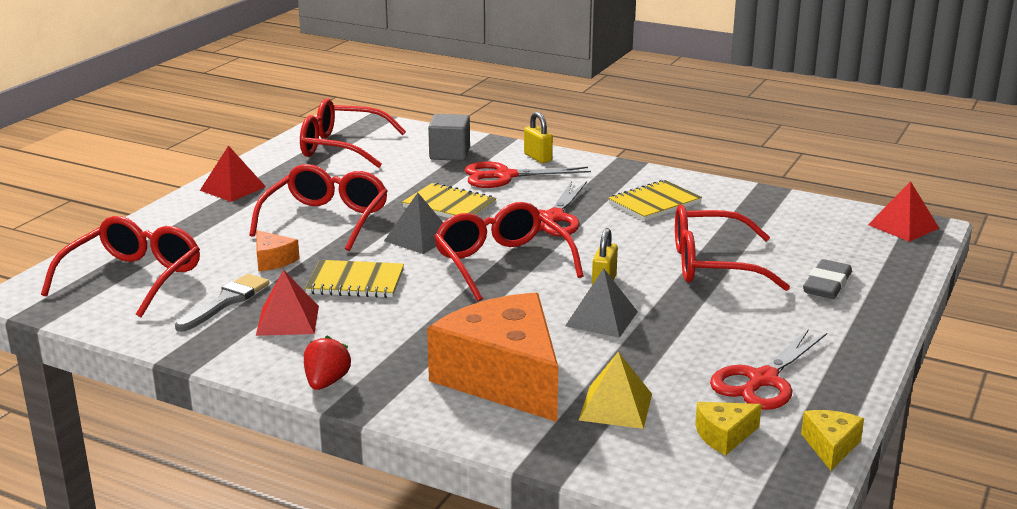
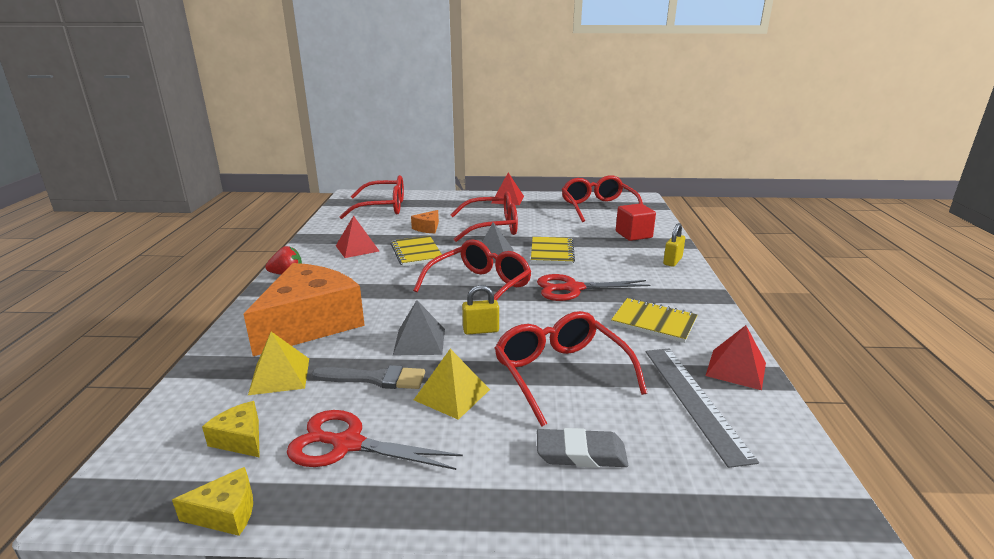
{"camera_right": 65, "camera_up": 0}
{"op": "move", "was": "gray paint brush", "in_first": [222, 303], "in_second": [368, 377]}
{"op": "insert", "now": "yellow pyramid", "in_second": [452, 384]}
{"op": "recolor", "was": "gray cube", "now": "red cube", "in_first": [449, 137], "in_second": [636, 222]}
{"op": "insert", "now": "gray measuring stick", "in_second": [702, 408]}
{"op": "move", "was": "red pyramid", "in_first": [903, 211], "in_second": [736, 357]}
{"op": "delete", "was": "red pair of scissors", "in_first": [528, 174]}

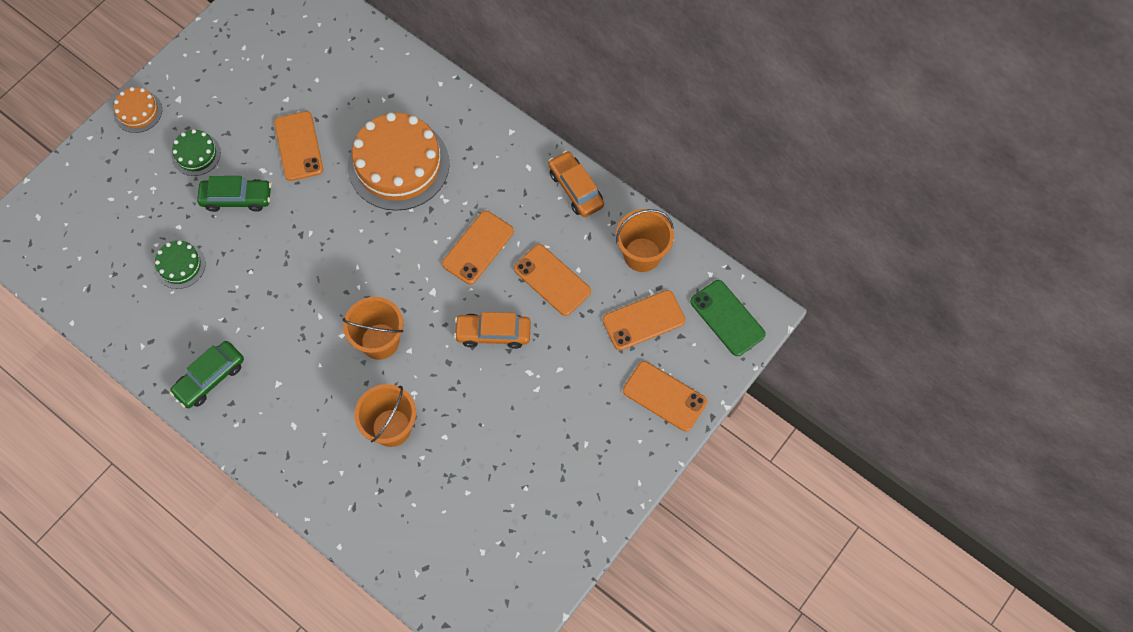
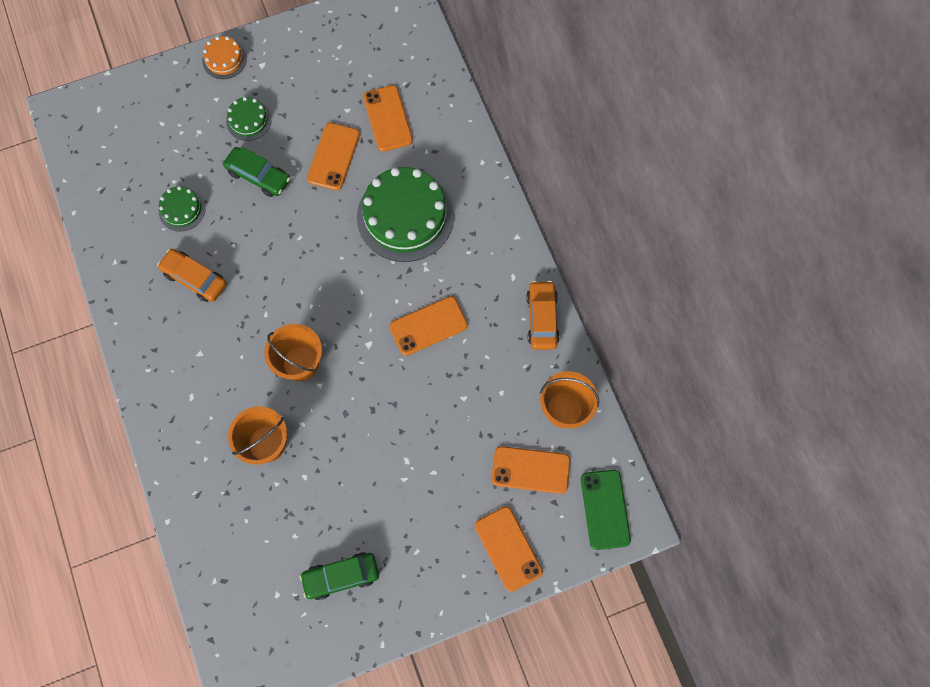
{"camera_right": 30, "camera_up": 5}
{"op": "move", "was": "bright orange car", "in_first": [492, 330], "in_second": [192, 275]}
{"op": "move", "was": "green car", "in_first": [207, 374], "in_second": [339, 576]}
{"op": "recolor", "was": "bright orange cake", "now": "green cake", "in_first": [398, 161], "in_second": [405, 214]}
{"op": "move", "was": "bright orange phone", "in_first": [552, 280], "in_second": [388, 118]}

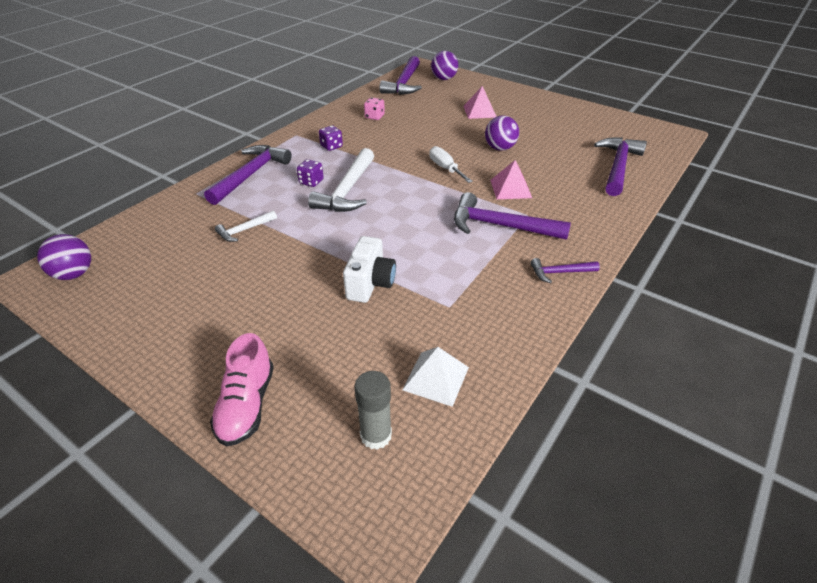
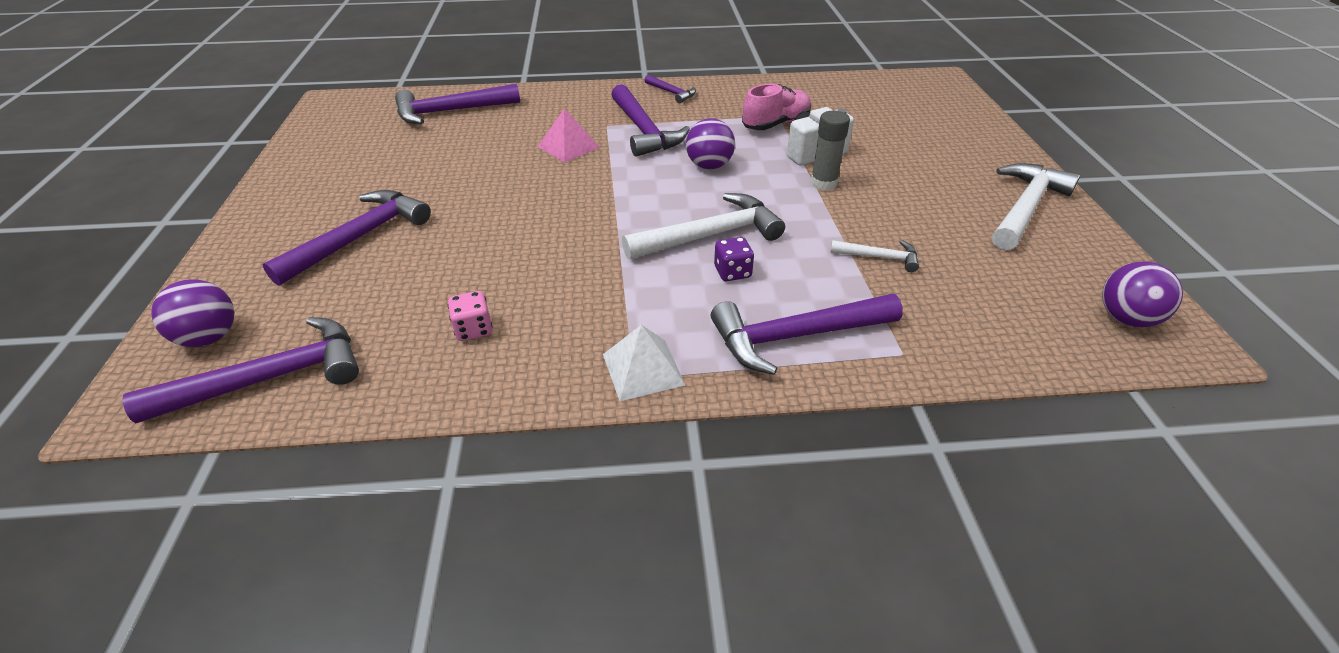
{"camera_right": -130, "camera_up": 0}
{"op": "replace", "was": "pink pyramid", "now": "violet claw hammer", "in_first": [480, 102], "in_second": [346, 238]}
{"op": "move", "was": "snow-white pyramid", "in_first": [435, 377], "in_second": [644, 363]}
{"op": "move", "was": "violet ball", "in_first": [502, 133], "in_second": [710, 143]}
{"op": "move", "was": "pink sneaker", "in_first": [242, 390], "in_second": [776, 107]}
{"op": "move", "was": "gray glue", "in_first": [373, 410], "in_second": [830, 150]}
{"op": "insert", "now": "snow-white claw hammer", "in_second": [1036, 206]}
{"op": "delete", "was": "violet dice", "in_first": [331, 138]}
{"op": "delete", "was": "snow-white screwdriver", "in_first": [451, 164]}

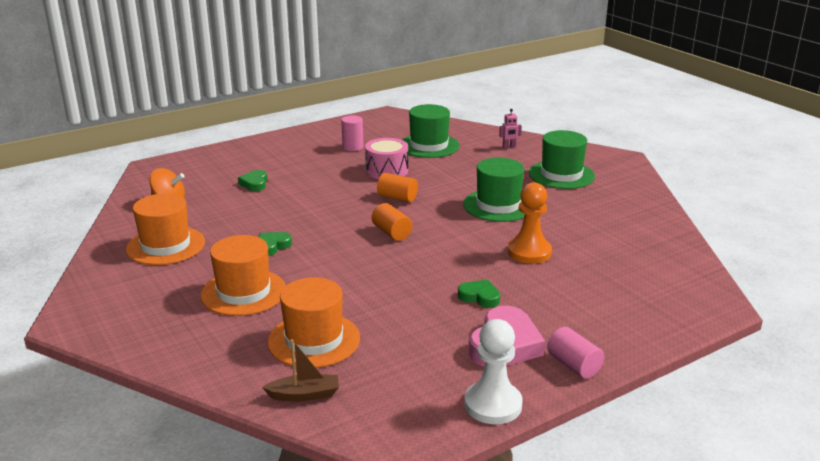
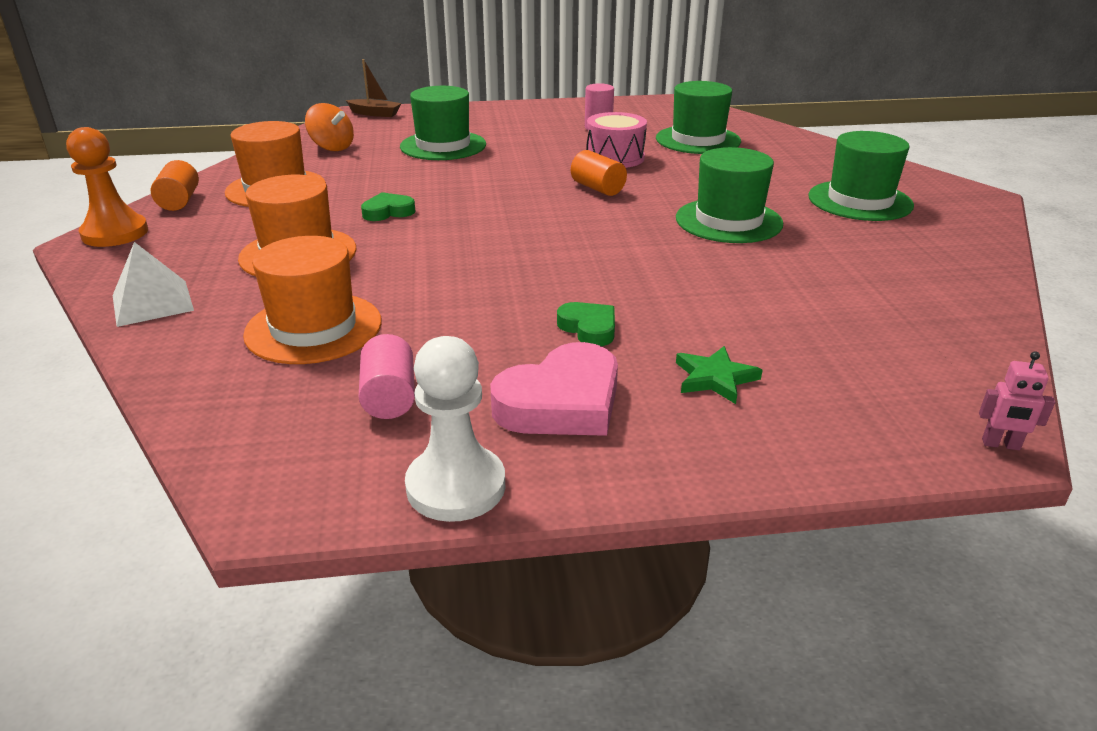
{"camera_right": 25, "camera_up": 5}
{"op": "move", "was": "bright orange game pawn", "in_first": [529, 223], "in_second": [107, 187]}
{"op": "insert", "now": "snow-white pyramid", "in_second": [153, 284]}
{"op": "move", "was": "bright orange solid cylinder", "in_first": [392, 222], "in_second": [175, 185]}
{"op": "move", "was": "russet sailboat", "in_first": [300, 370], "in_second": [373, 88]}
{"op": "move", "was": "pink solid cylinder", "in_first": [575, 353], "in_second": [387, 376]}
{"op": "replace", "was": "green heart", "now": "green tall hat", "in_first": [253, 180], "in_second": [443, 123]}
{"op": "insert", "now": "green star shape", "in_second": [719, 375]}
{"op": "move", "was": "pink toy robot", "in_first": [510, 128], "in_second": [1017, 400]}

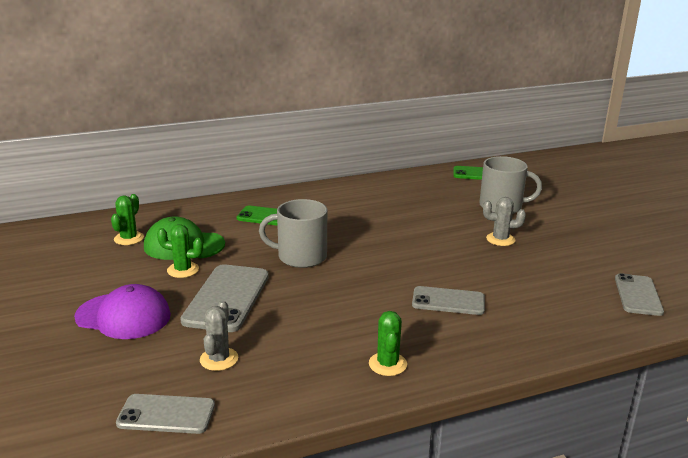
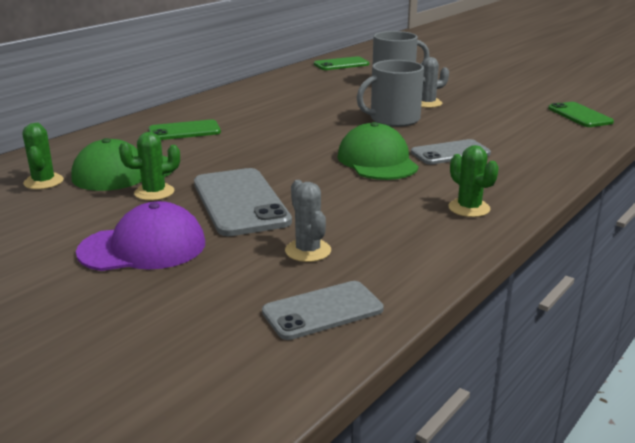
{"camera_right": -30, "camera_up": 0}
{"op": "insert", "now": "green peaked cap", "in_second": [378, 151]}
{"op": "move", "was": "gray coffee mug", "in_first": [293, 233], "in_second": [390, 93]}
{"op": "recolor", "was": "gray phone", "now": "green phone", "in_first": [639, 294], "in_second": [581, 114]}

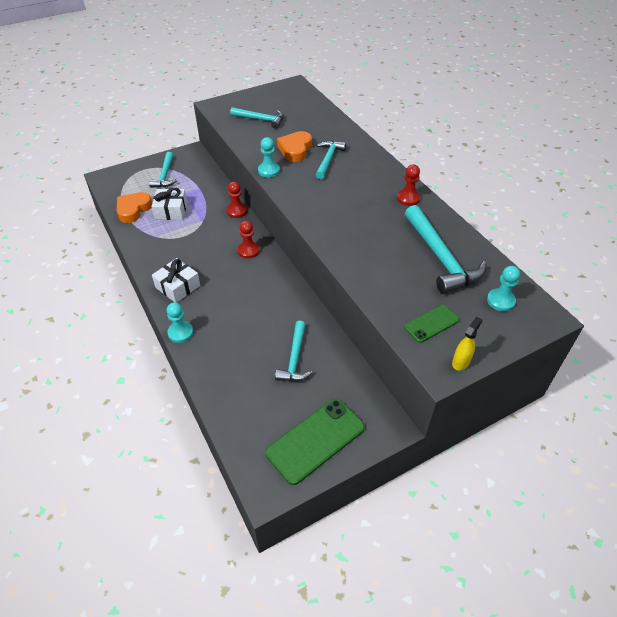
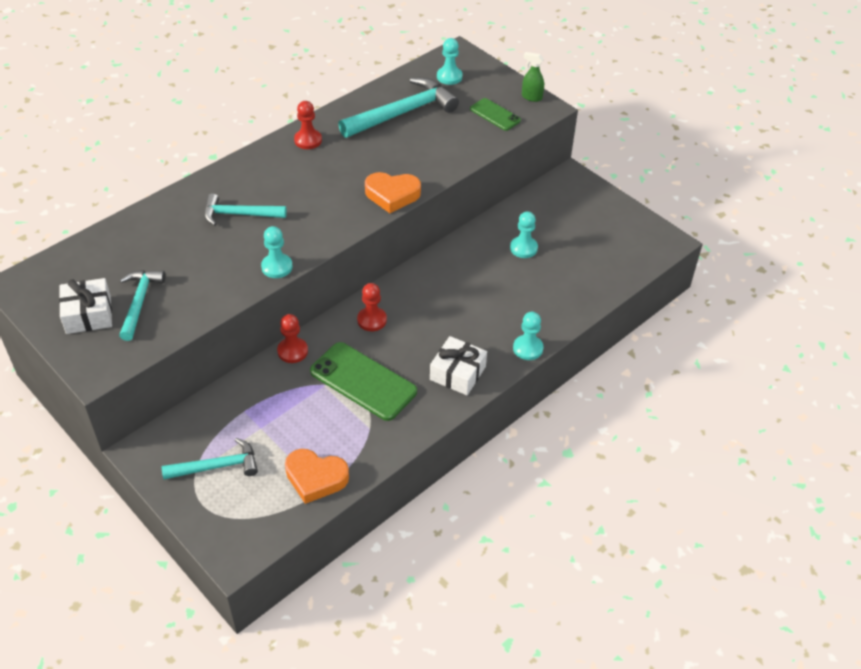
{"camera_right": -105, "camera_up": 0}
{"op": "move", "was": "snow-white gift", "in_first": [169, 204], "in_second": [85, 306]}
{"op": "move", "was": "green phone", "in_first": [315, 442], "in_second": [363, 381]}
{"op": "move", "was": "bright orange heart", "in_first": [294, 146], "in_second": [393, 192]}
{"op": "replace", "was": "aqua claw hammer", "now": "aqua game pawn", "in_first": [293, 351], "in_second": [524, 234]}
{"op": "recolor", "was": "yellow sprayer", "now": "green sprayer", "in_first": [467, 344], "in_second": [533, 77]}

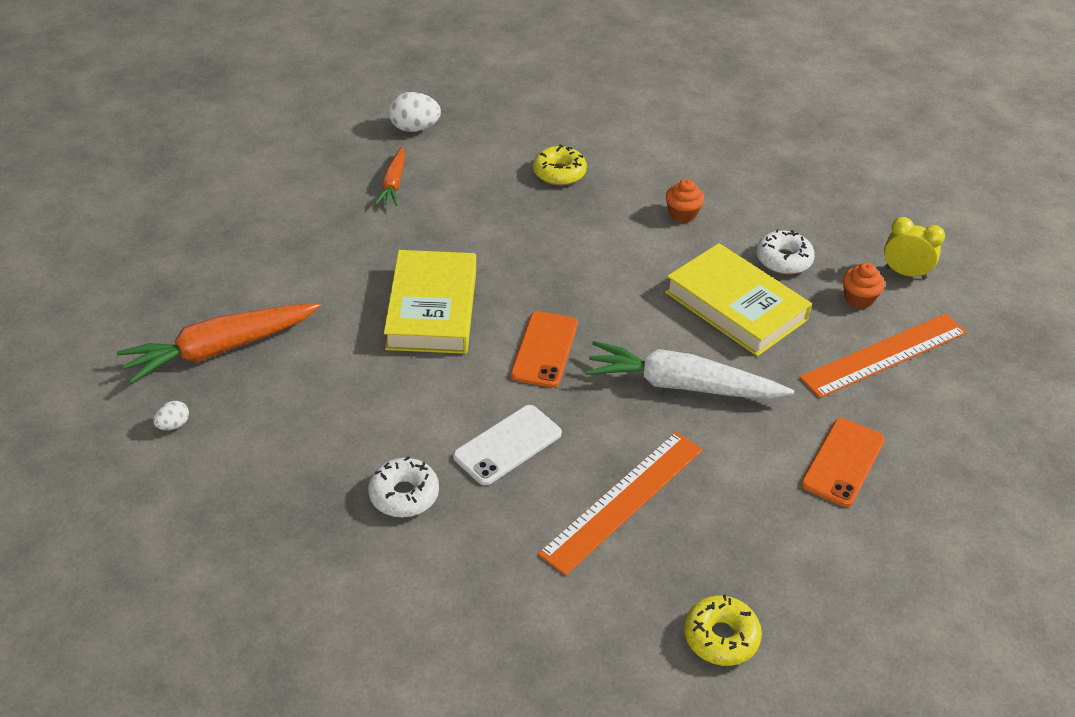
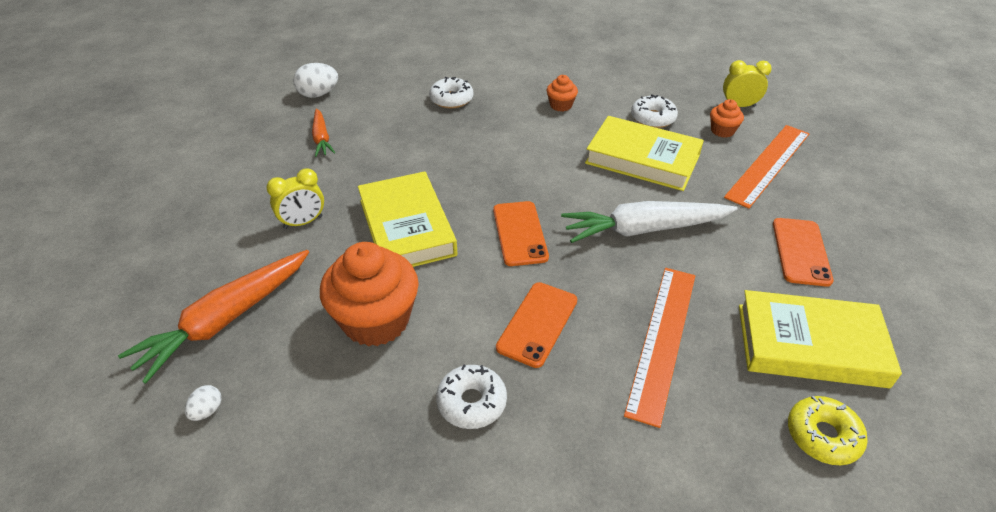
{"camera_right": -20, "camera_up": 0}
{"op": "insert", "now": "yellow alarm clock", "in_second": [295, 199]}
{"op": "insert", "now": "bright orange cupcake", "in_second": [369, 294]}
{"op": "recolor", "was": "yellow glazed donut", "now": "snow-white glazed donut", "in_first": [560, 164], "in_second": [451, 93]}
{"op": "recolor", "was": "snow-white phone", "now": "bright orange phone", "in_first": [507, 445], "in_second": [536, 325]}
{"op": "insert", "now": "yellow hardback", "in_second": [820, 339]}

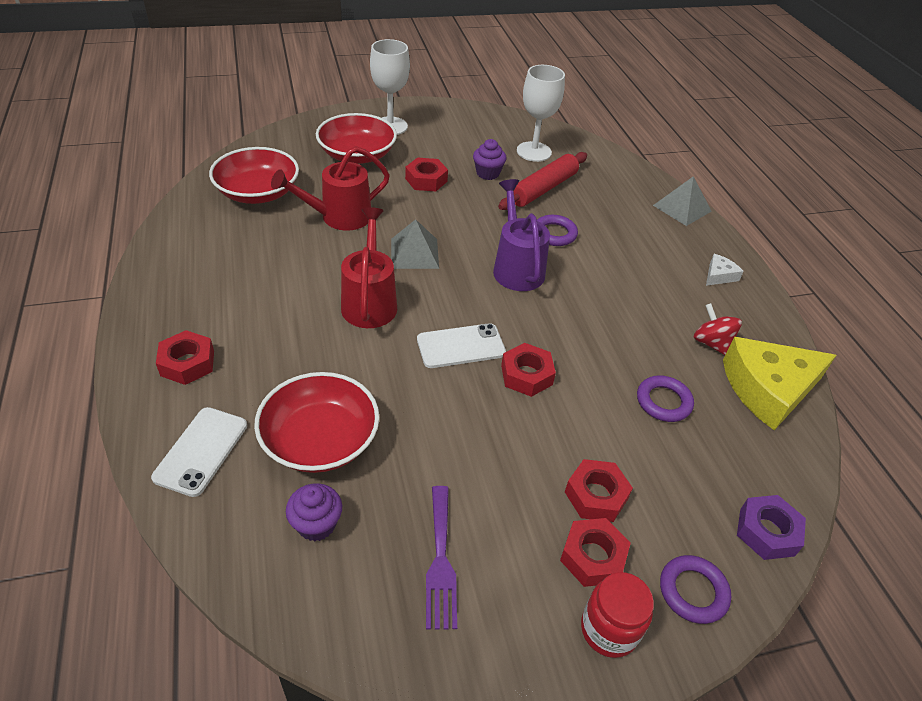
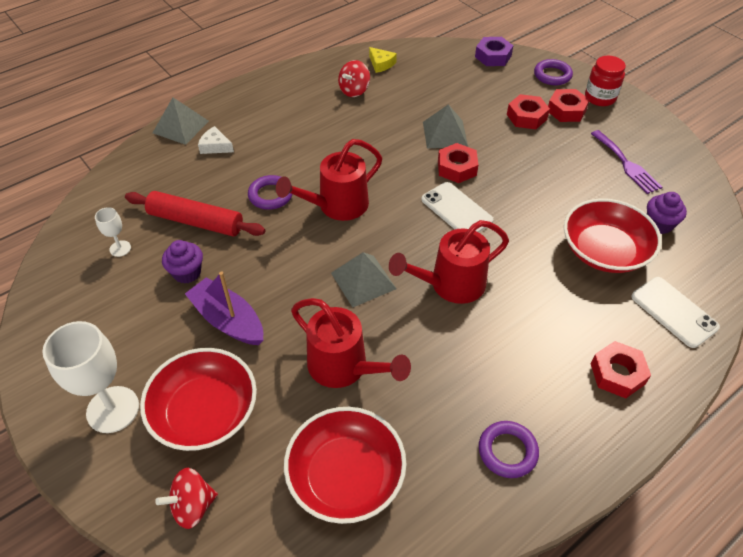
{"camera_right": -110, "camera_up": 5}
{"op": "resize", "was": "snow-white chalice", "in_first": [541, 113], "in_second": [113, 232], "ratio": 0.49}
{"op": "insert", "now": "red whirligig", "in_second": [186, 498]}
{"op": "replace", "was": "red hexagon nut", "now": "violet sailboat", "in_first": [426, 174], "in_second": [224, 308]}
{"op": "move", "was": "snow-white cheese wedge", "in_first": [725, 270], "in_second": [216, 140]}
{"op": "recolor", "was": "violet watering pot", "now": "red watering pot", "in_first": [521, 235], "in_second": [329, 180]}
{"op": "resize", "was": "yellow cheese wedge", "in_first": [780, 383], "in_second": [383, 60], "ratio": 0.43}
{"op": "insert", "now": "gray pyramid", "in_second": [445, 126]}
{"op": "move", "was": "violet hoop", "in_first": [665, 398], "in_second": [509, 449]}
{"op": "rotate", "was": "violet table fork", "in_first": [441, 557], "in_second": [626, 162], "clockwise": 90}
{"op": "rotate", "was": "snow-white phone", "in_first": [199, 452], "in_second": [675, 312], "clockwise": 60}

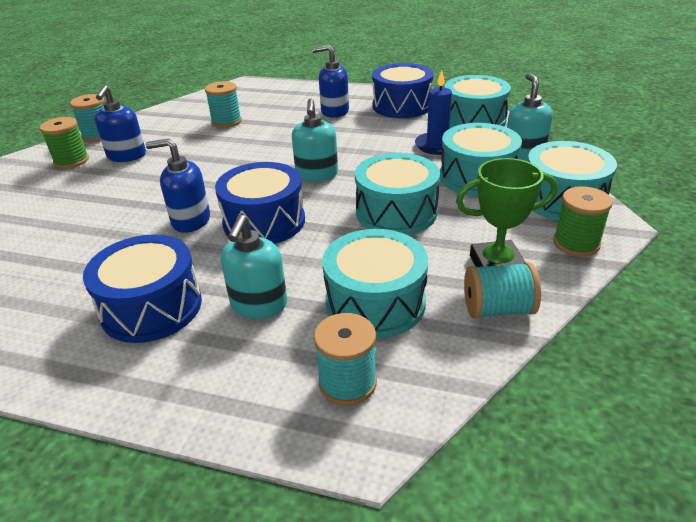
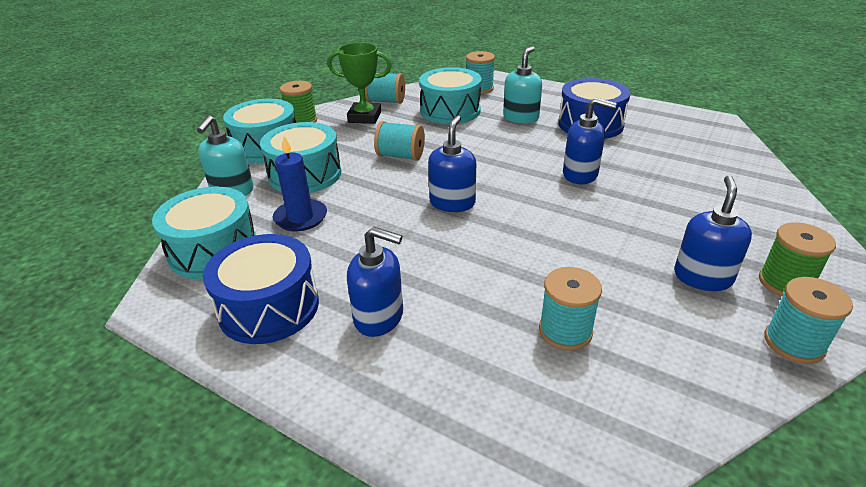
{"camera_right": -165, "camera_up": 0}
{"op": "replace", "was": "aqua toy drum", "now": "aqua spool", "in_first": [397, 194], "in_second": [399, 141]}
{"op": "recolor", "was": "aqua soap pump", "now": "blue soap pump", "in_first": [315, 140], "in_second": [452, 163]}
{"op": "delete", "was": "blue toy drum", "in_first": [260, 203]}

